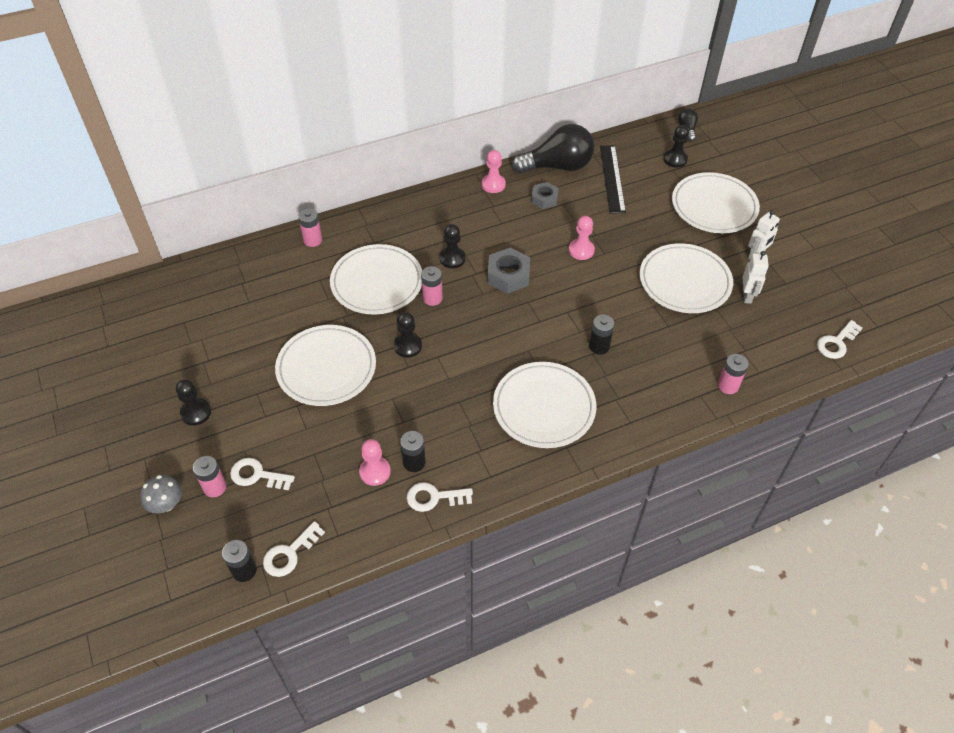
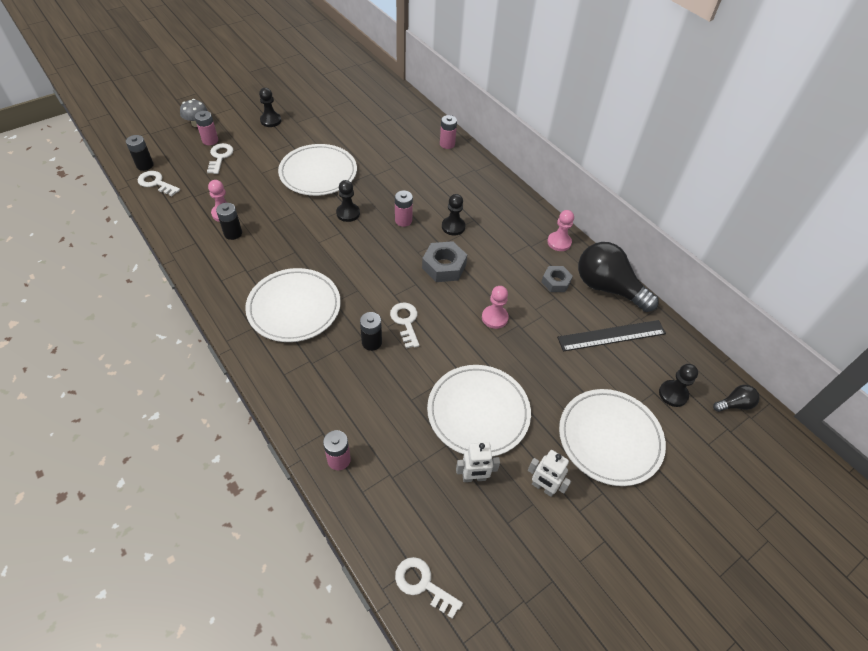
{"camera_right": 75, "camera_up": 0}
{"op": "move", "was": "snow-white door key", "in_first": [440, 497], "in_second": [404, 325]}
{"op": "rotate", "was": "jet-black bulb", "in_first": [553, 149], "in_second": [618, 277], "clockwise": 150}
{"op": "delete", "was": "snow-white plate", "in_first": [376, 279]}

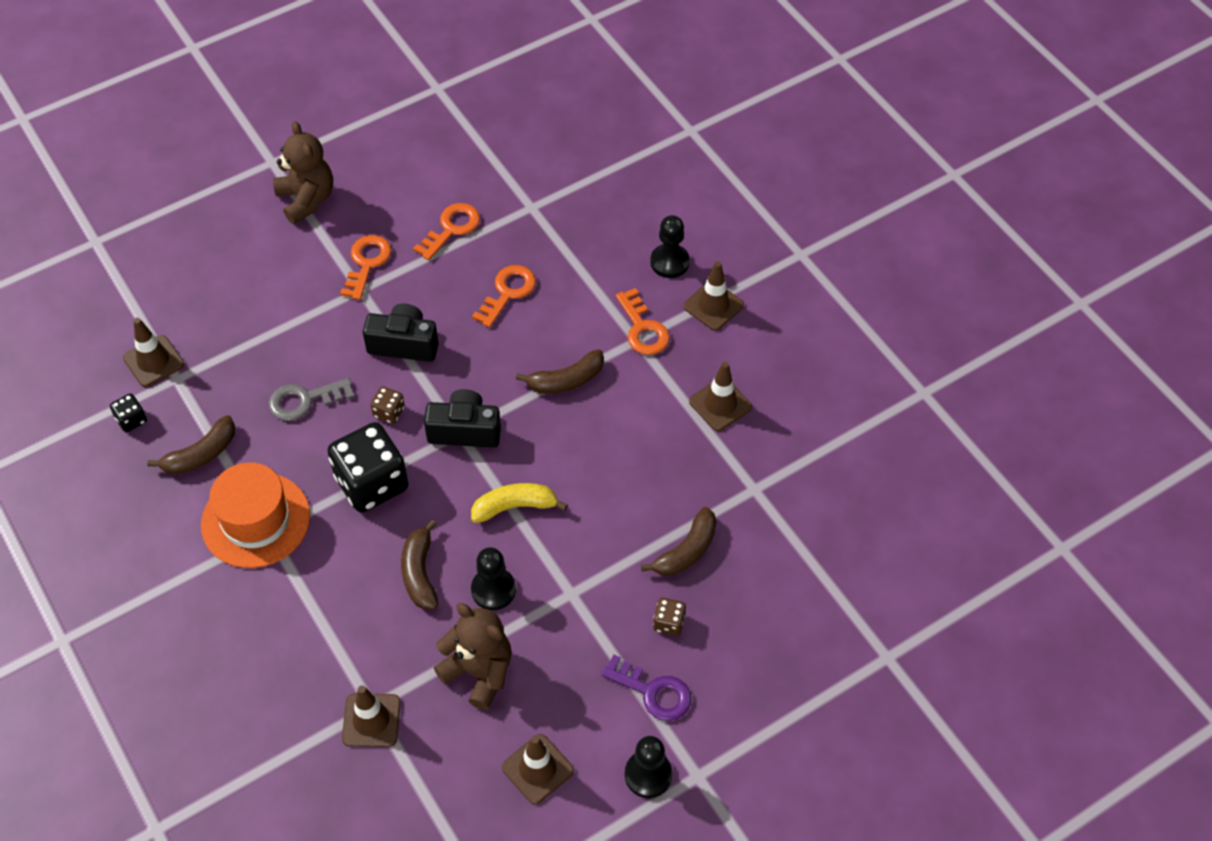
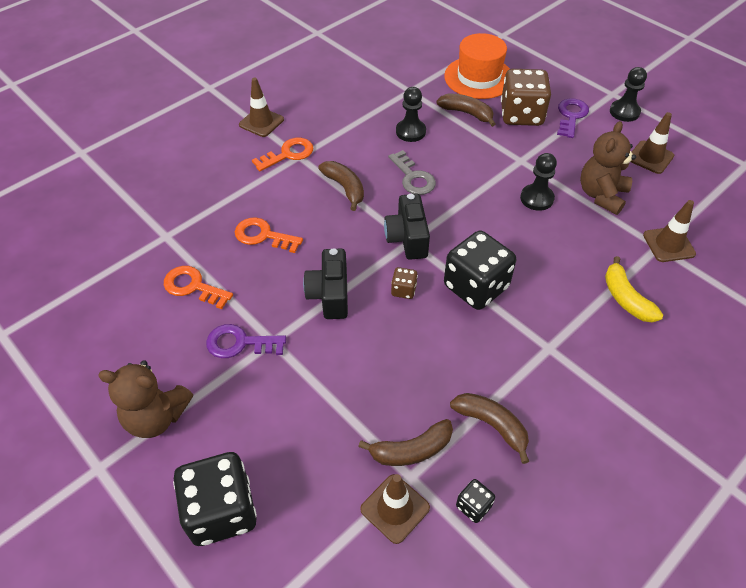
{"camera_right": -100, "camera_up": -5}
{"op": "rotate", "was": "russet teddy", "in_first": [303, 172], "in_second": [145, 399], "clockwise": -135}
{"op": "insert", "now": "jet-black dice", "in_second": [215, 499]}
{"op": "recolor", "was": "bright orange door key", "now": "violet door key", "in_first": [366, 267], "in_second": [246, 341]}
{"op": "move", "was": "russet toy banana", "in_first": [419, 565], "in_second": [405, 442]}
{"op": "move", "was": "gray door key", "in_first": [311, 399], "in_second": [412, 172]}
{"op": "move", "was": "jet-black game pawn", "in_first": [670, 246], "in_second": [411, 114]}
{"op": "move", "was": "bright orange tall hat", "in_first": [255, 515], "in_second": [477, 66]}
{"op": "resize", "was": "russet dice", "in_first": [669, 617], "in_second": [526, 97], "ratio": 2.26}
{"op": "move", "was": "yellow toy banana", "in_first": [519, 503], "in_second": [634, 289]}
{"op": "delete", "was": "russet road cone", "in_first": [720, 396]}

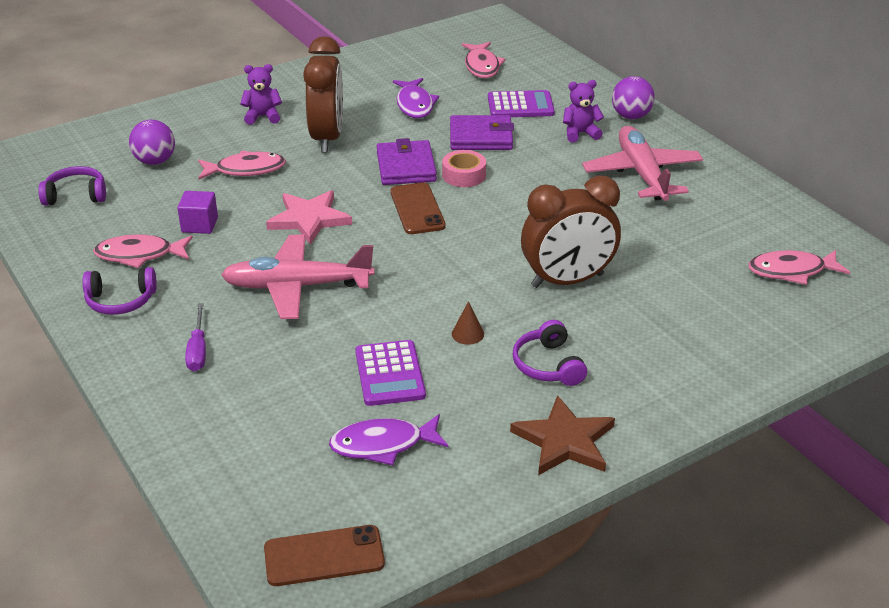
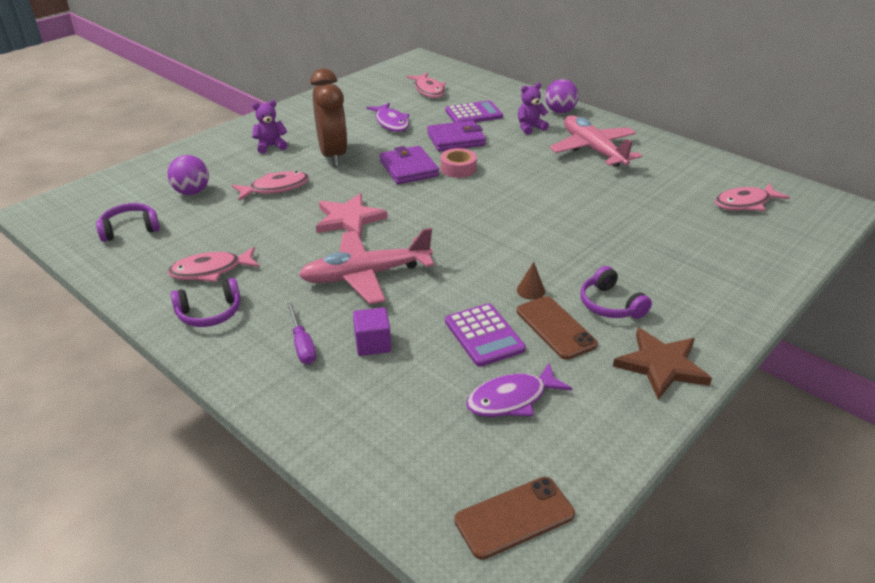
{"camera_right": -15, "camera_up": 0}
{"op": "move", "was": "violet cube", "in_first": [197, 212], "in_second": [372, 331]}
{"op": "move", "was": "russet phone", "in_first": [418, 208], "in_second": [557, 328]}
{"op": "delete", "was": "russet alarm clock", "in_first": [571, 232]}

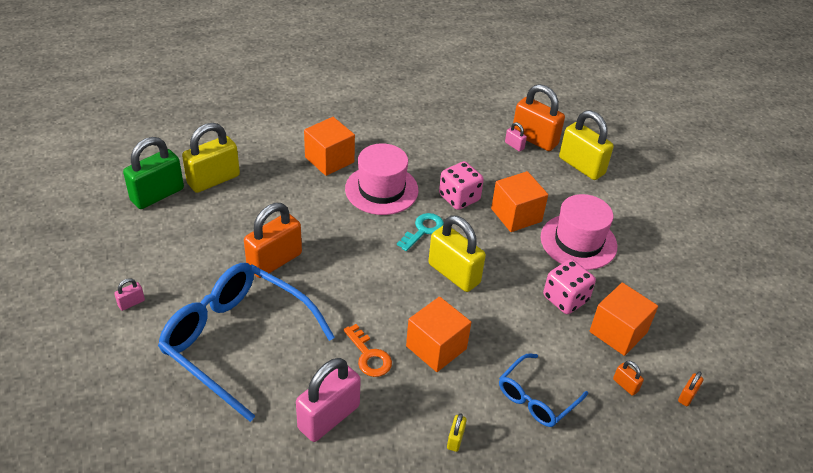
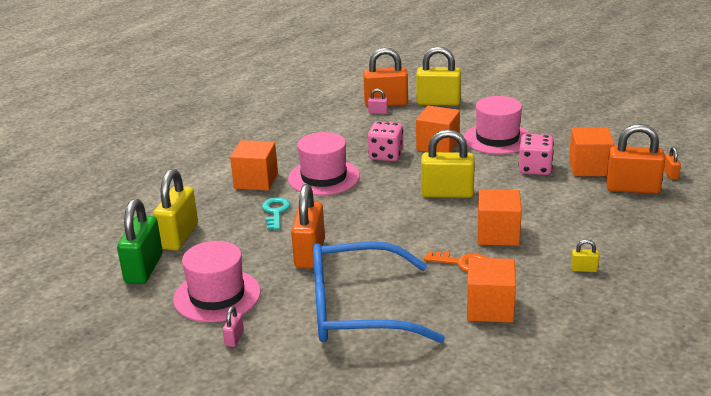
{"camera_right": -35, "camera_up": -15}
{"op": "insert", "now": "pink tall hat", "in_second": [217, 281]}
{"op": "move", "was": "aqua door key", "in_first": [420, 232], "in_second": [276, 213]}
{"op": "replace", "was": "pink small lock", "now": "bright orange cube", "in_first": [328, 400], "in_second": [491, 290]}
{"op": "rotate", "was": "yellow small lock", "in_first": [457, 432], "in_second": [585, 255], "clockwise": -60}
{"op": "resize", "was": "bright orange small lock", "in_first": [628, 378], "in_second": [635, 159], "ratio": 2.3}
{"op": "delete", "was": "blue spectacles", "in_first": [543, 390]}

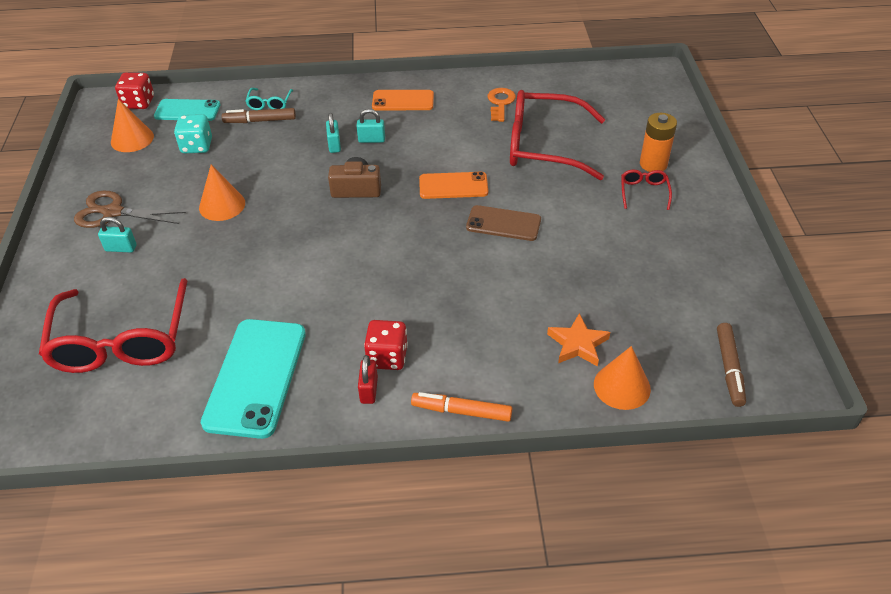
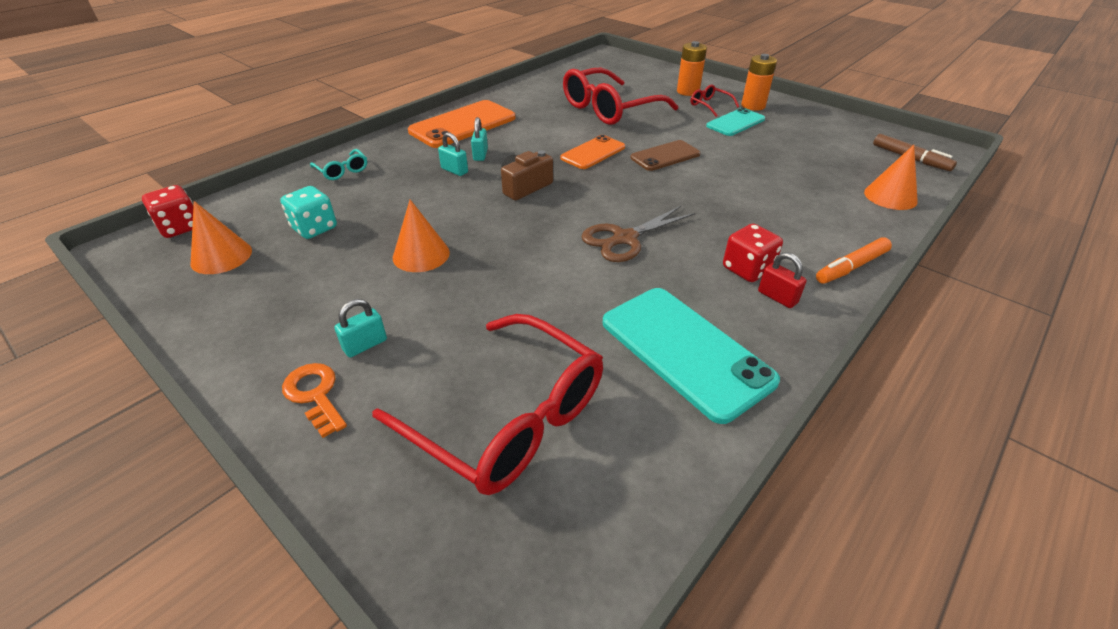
{"camera_right": -45, "camera_up": -5}
{"op": "move", "was": "bright orange door key", "in_first": [502, 105], "in_second": [314, 400]}
{"op": "resize", "was": "bright orange phone", "in_first": [403, 100], "in_second": [462, 124], "ratio": 1.67}
{"op": "rotate", "was": "aqua small lock", "in_first": [370, 126], "in_second": [479, 139], "clockwise": -45}
{"op": "move", "was": "russet pair of scissors", "in_first": [130, 209], "in_second": [638, 234]}
{"op": "move", "was": "aqua phone", "in_first": [187, 110], "in_second": [735, 122]}
{"op": "insert", "now": "bright orange power cell", "in_second": [759, 82]}
{"op": "delete", "was": "russet felt pen", "in_first": [259, 115]}
{"op": "delete", "was": "bright orange star shape", "in_first": [578, 340]}

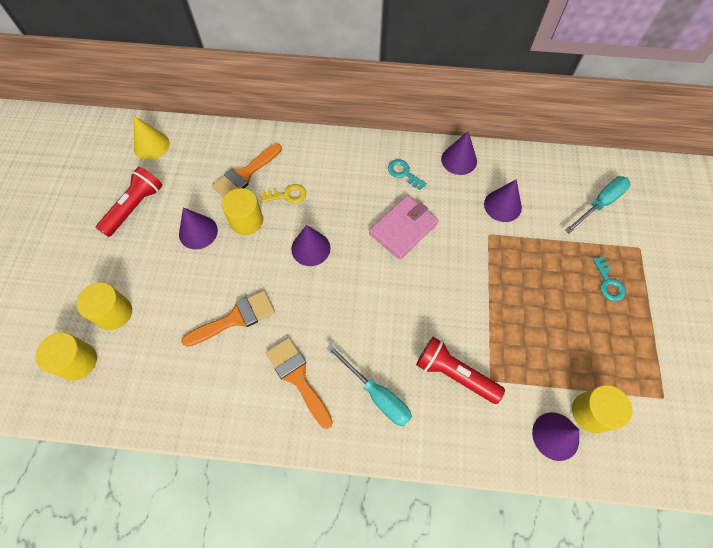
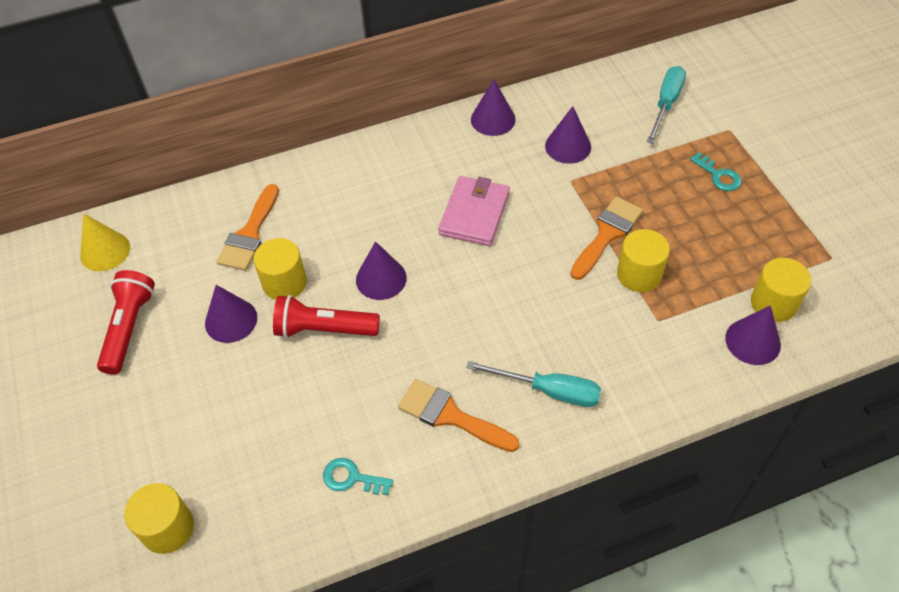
{"camera_right": -25, "camera_up": -10}
{"op": "move", "was": "red torch", "in_first": [460, 370], "in_second": [326, 316]}
{"op": "move", "was": "aqua door key", "in_first": [407, 174], "in_second": [358, 476]}
{"op": "move", "was": "bright orange paint brush", "in_first": [228, 318], "in_second": [606, 238]}
{"op": "move", "was": "yellow solid cylinder", "in_first": [104, 306], "in_second": [643, 260]}
{"op": "delete", "was": "yellow door key", "in_first": [283, 193]}

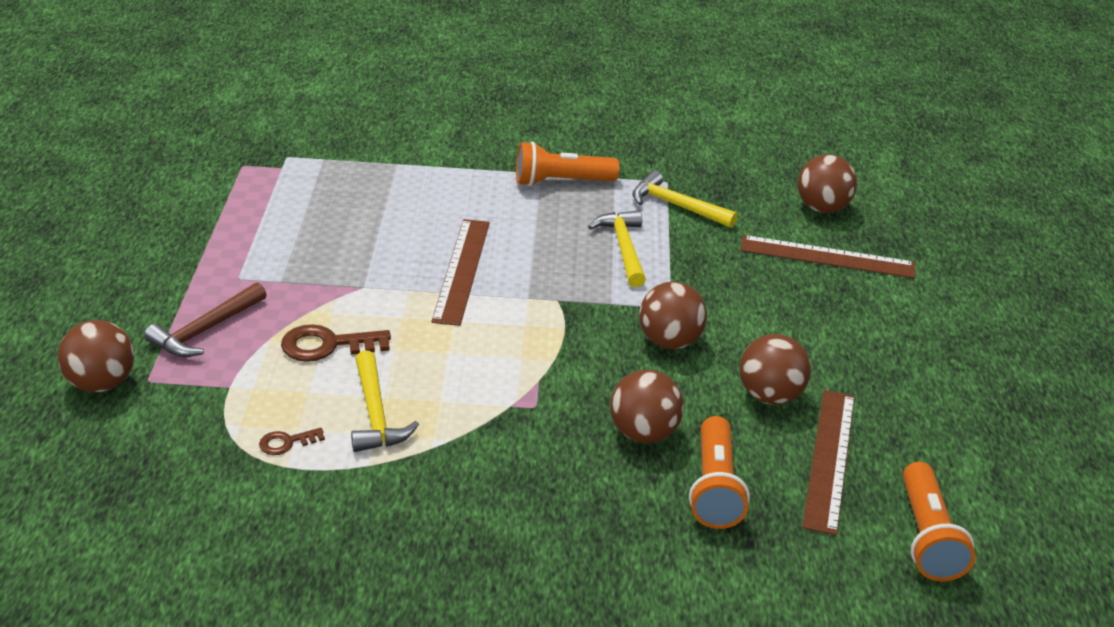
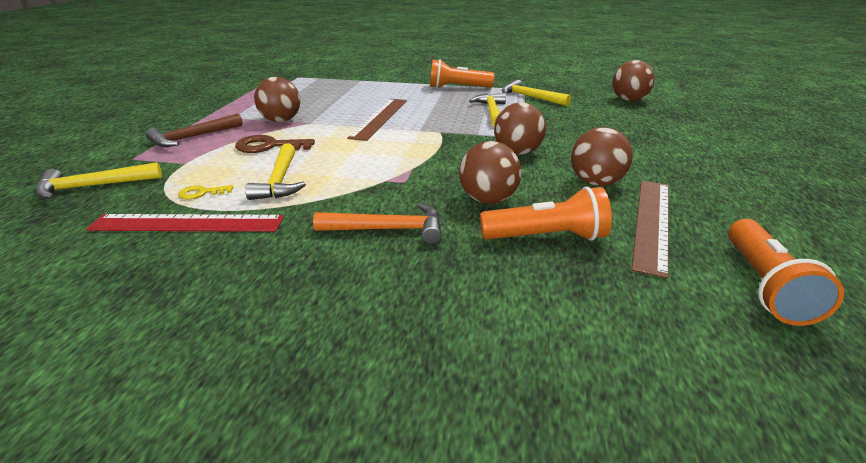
{"camera_right": 10, "camera_up": -5}
{"op": "insert", "now": "yellow claw hammer", "in_second": [99, 180]}
{"op": "insert", "now": "red measuring stick", "in_second": [185, 223]}
{"op": "recolor", "was": "russet door key", "now": "yellow door key", "in_first": [292, 441], "in_second": [205, 192]}
{"op": "move", "was": "russet ball", "in_first": [96, 356], "in_second": [277, 99]}
{"op": "insert", "now": "bright orange claw hammer", "in_second": [377, 223]}
{"op": "rotate", "was": "bright orange torch", "in_first": [719, 472], "in_second": [546, 213], "clockwise": -105}
{"op": "delete", "was": "russet measuring stick", "in_first": [827, 256]}

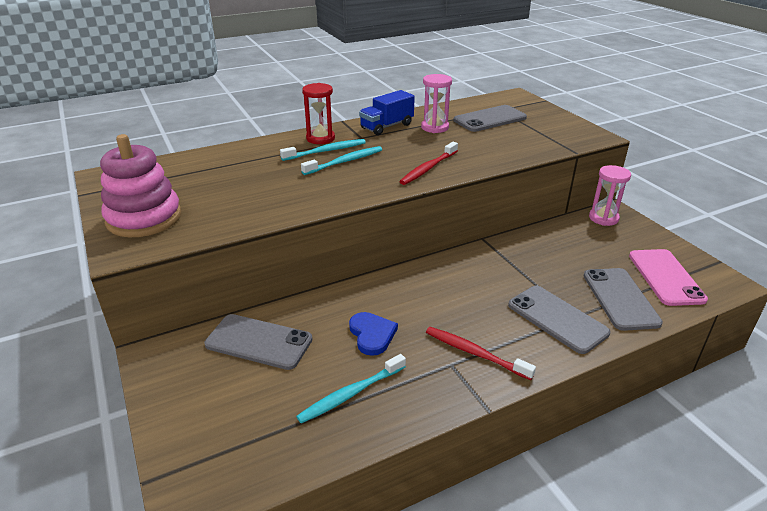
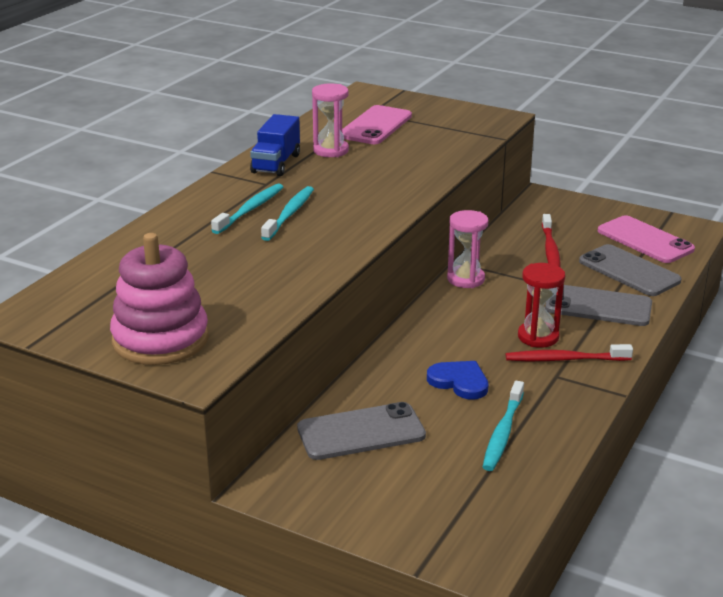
{"camera_right": -35, "camera_up": -5}
{"op": "recolor", "was": "gray phone", "now": "pink phone", "in_first": [490, 118], "in_second": [377, 124]}
{"op": "move", "was": "pink hourglass", "in_first": [610, 195], "in_second": [467, 249]}
{"op": "move", "was": "red hourglass", "in_first": [318, 113], "in_second": [541, 305]}
{"op": "move", "was": "red dental brush", "in_first": [428, 163], "in_second": [551, 240]}

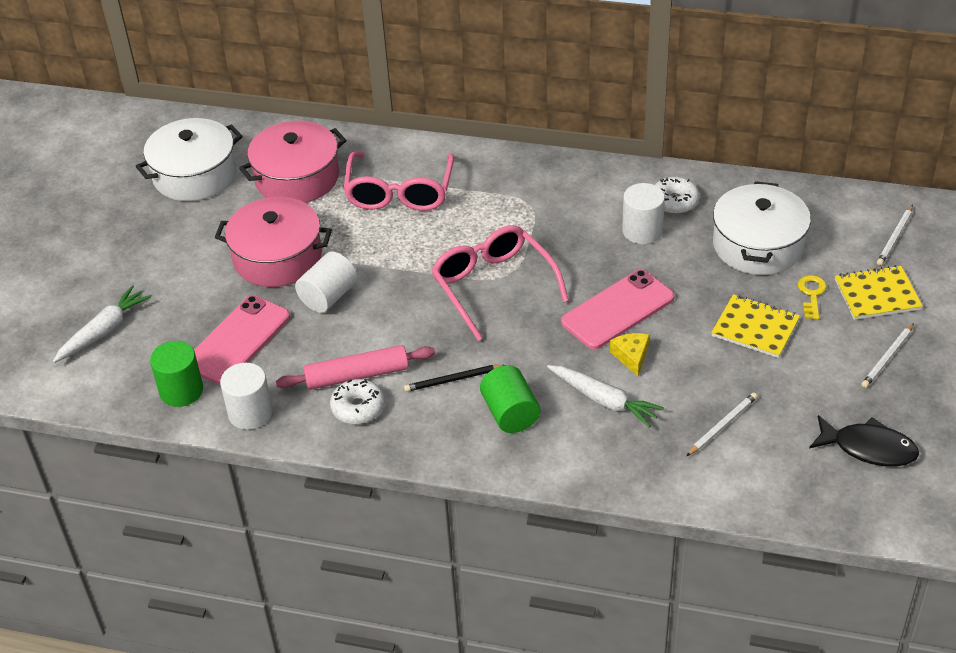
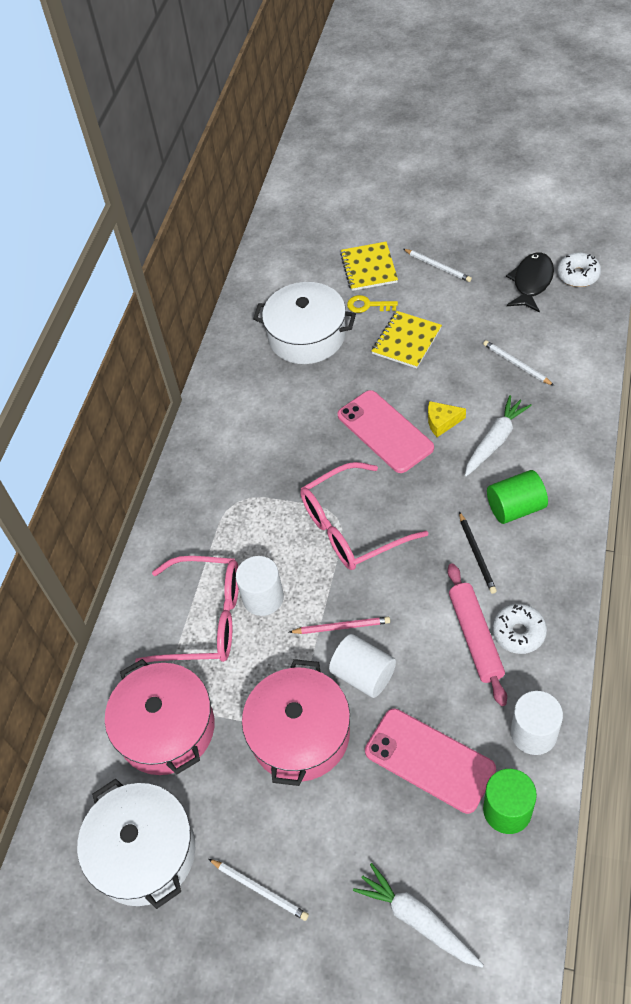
{"camera_right": -85, "camera_up": 10}
{"op": "move", "was": "snow-white lead pencil", "in_first": [895, 235], "in_second": [259, 890]}
{"op": "move", "was": "snow-white solid cylinder", "in_first": [643, 213], "in_second": [260, 586]}
{"op": "insert", "now": "pink lead pencil", "in_second": [339, 625]}
{"op": "move", "was": "snow-white glazed donut", "in_first": [677, 195], "in_second": [579, 270]}

